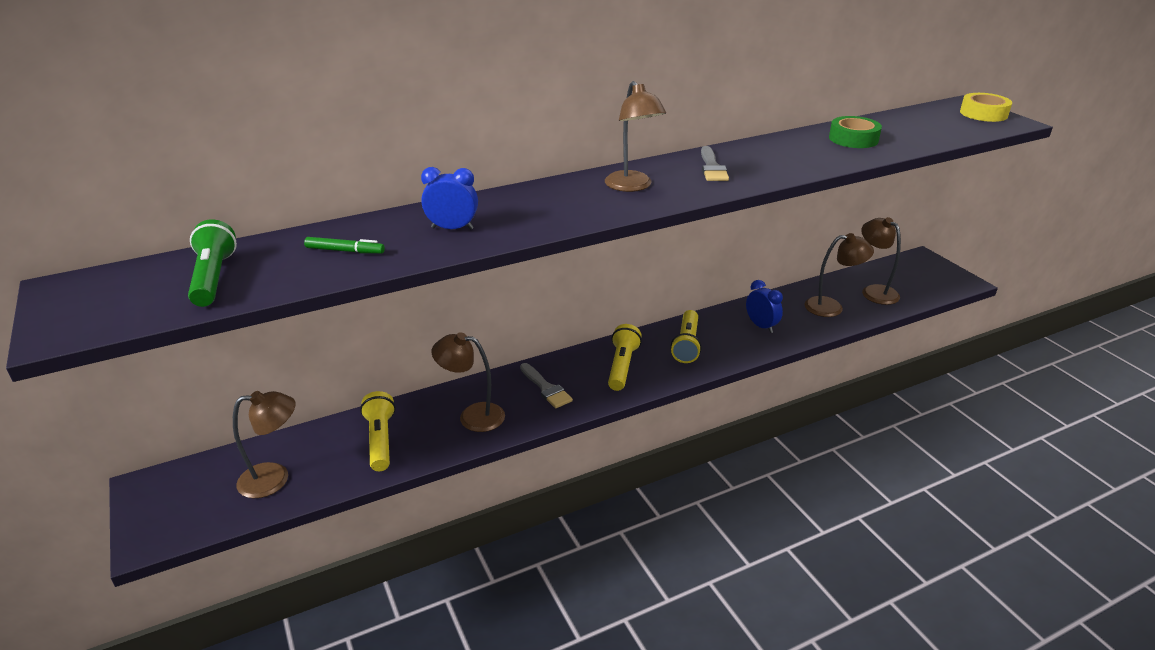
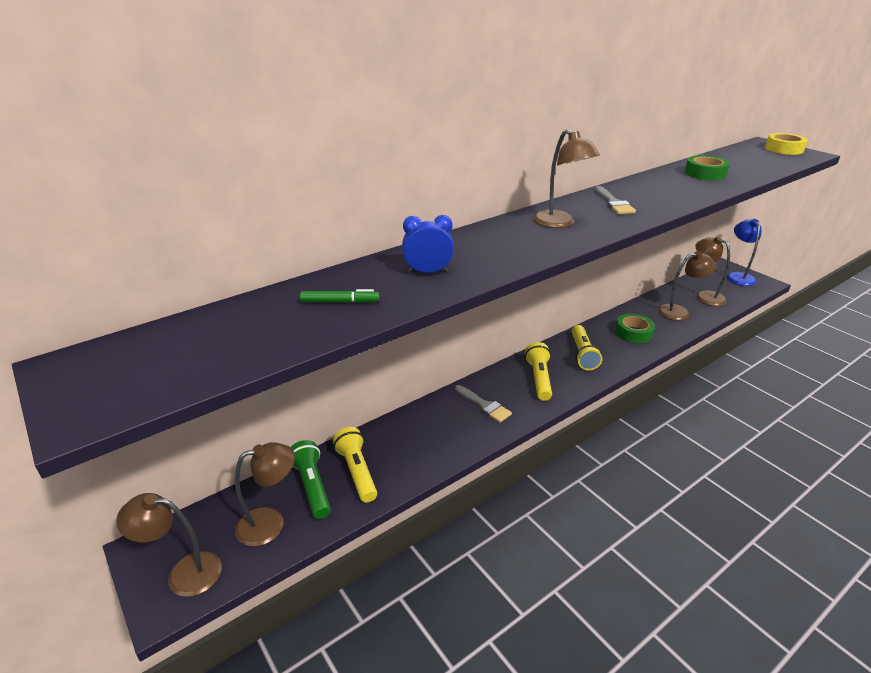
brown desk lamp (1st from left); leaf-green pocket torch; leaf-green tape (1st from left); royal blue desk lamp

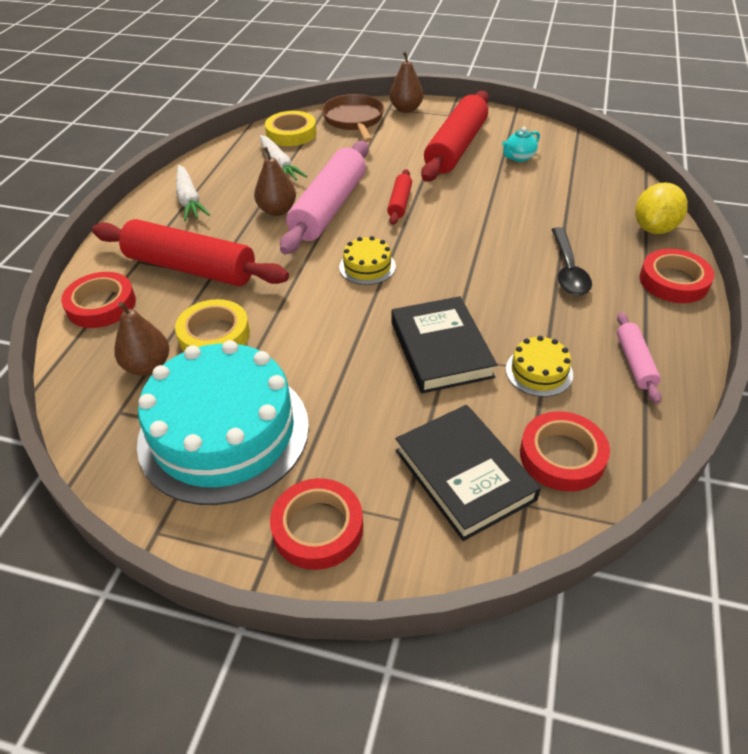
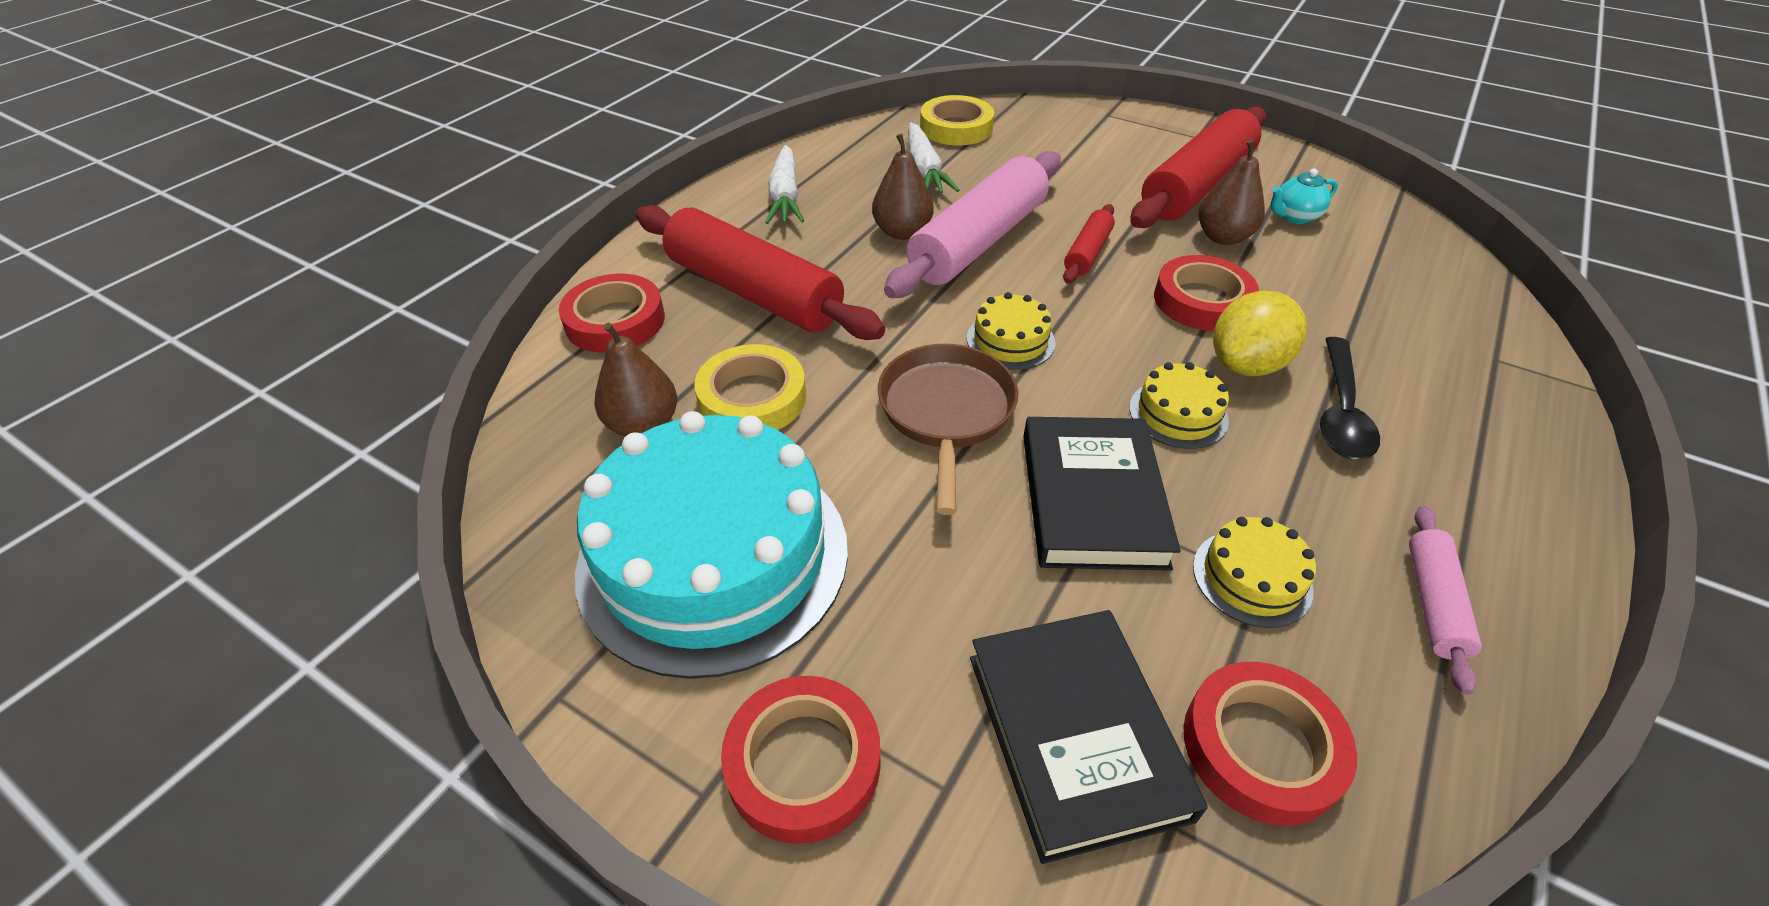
brown skillet; golden layer cake (2nd from left); red tape (3rd from left); brown toy pear (3rd from left); golden toy lemon

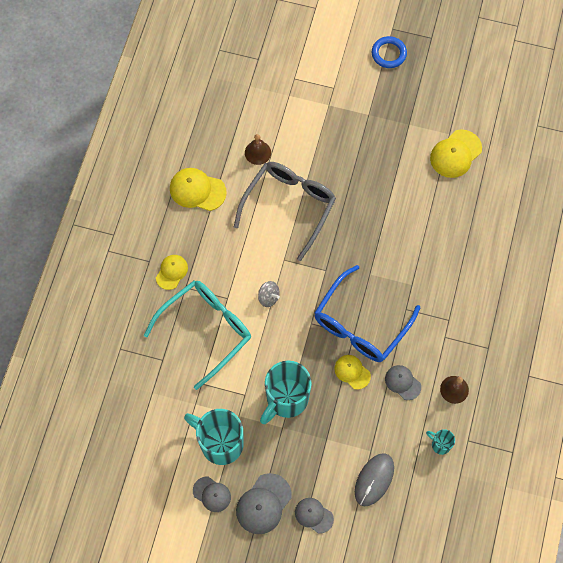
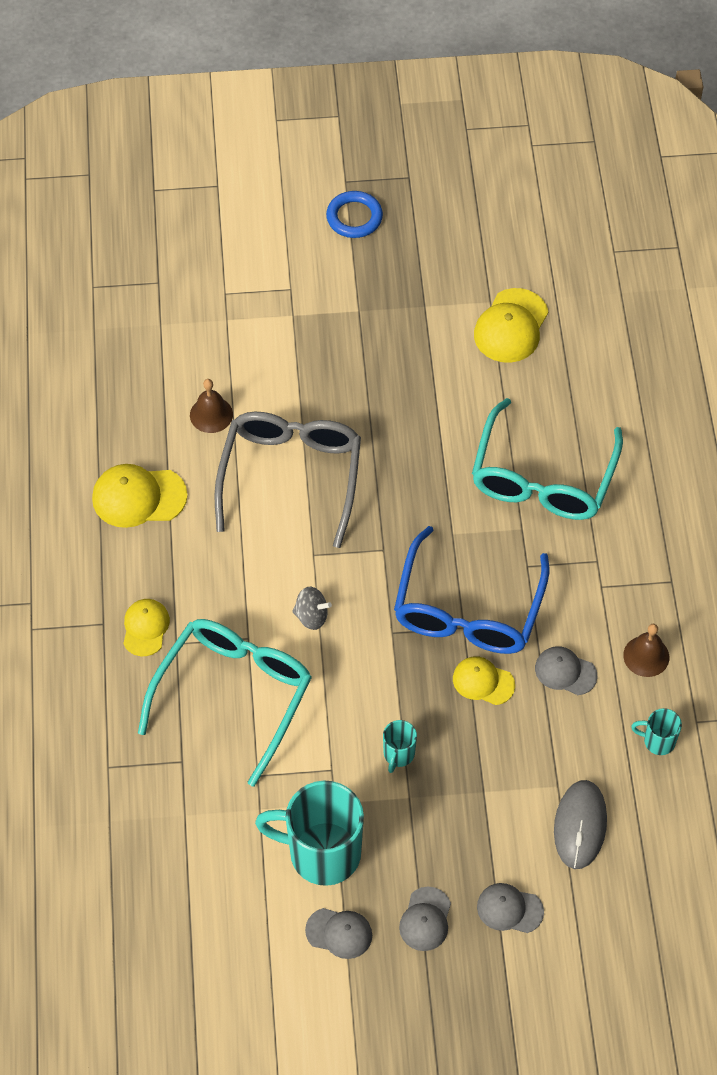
teal tea mug (2nd from left); gray baseball cap (2nd from left); teal spectacles (2nd from left)

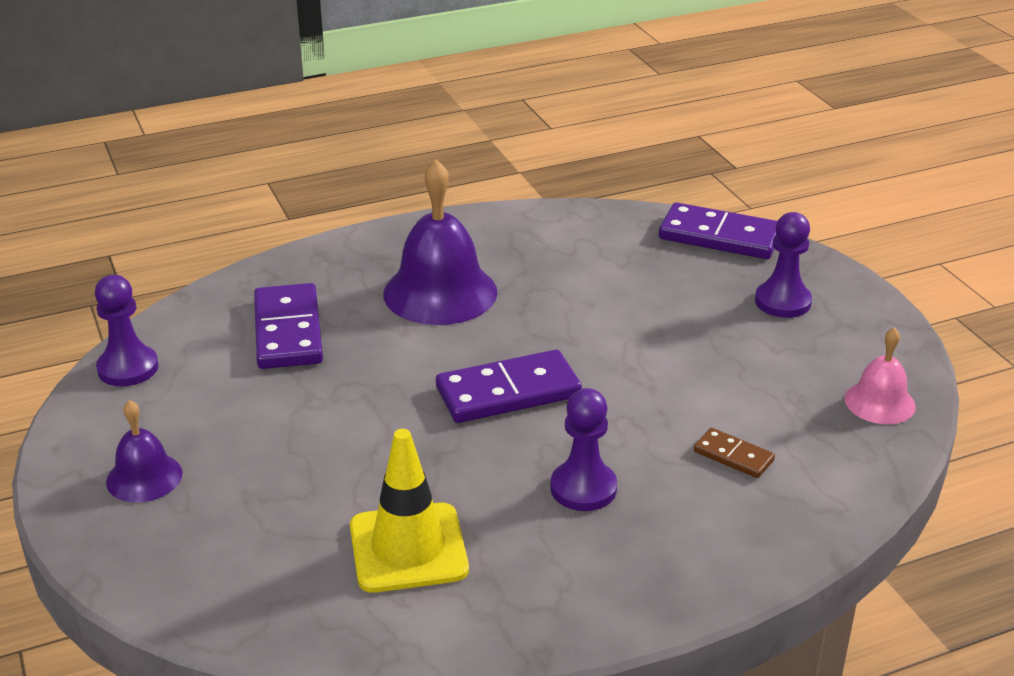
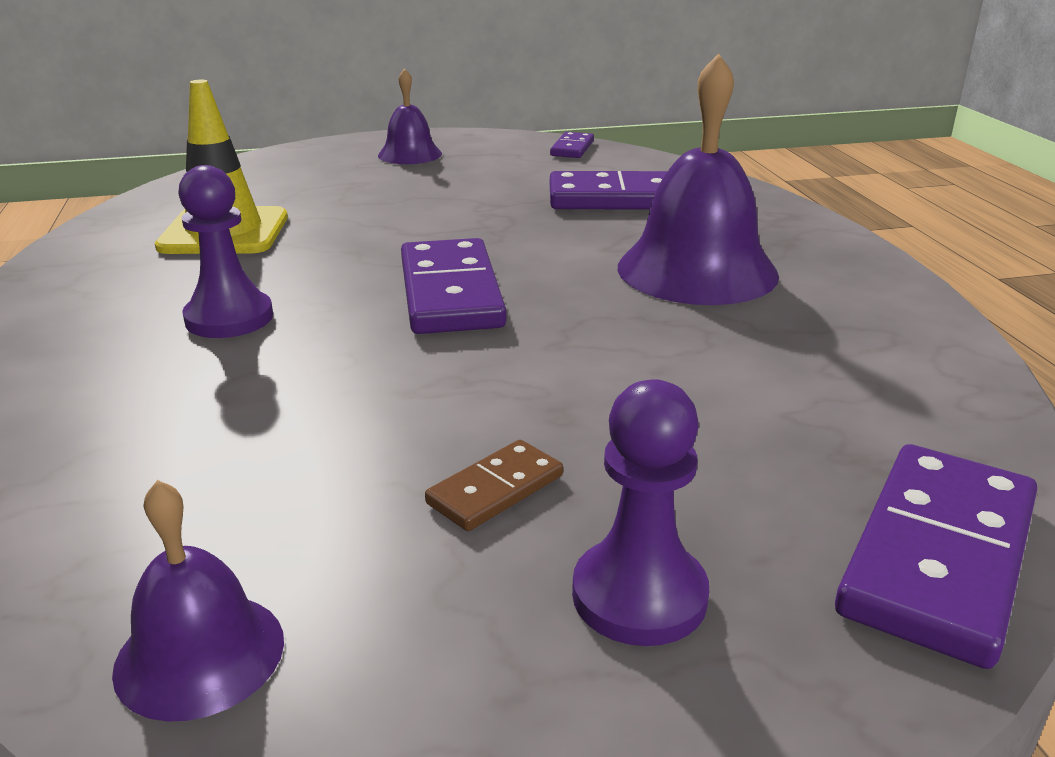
royal purple hand bell (1st from left); brown domino piece; royal purple domino piece (2nd from left)

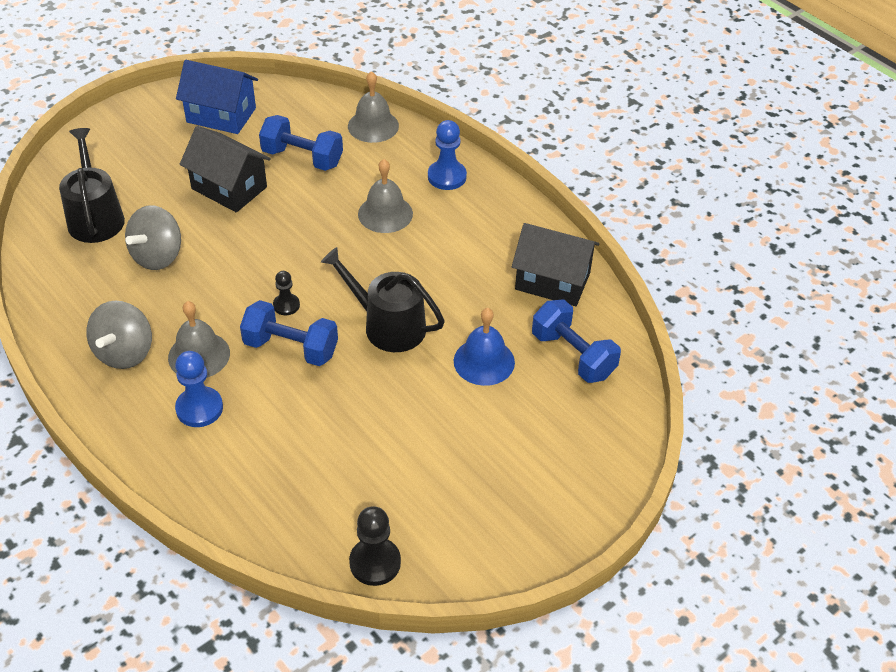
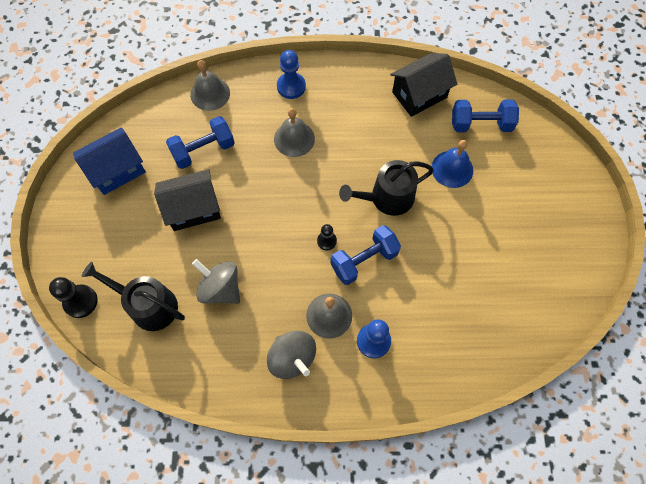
ebony chess pawn (1st from left); gray toy top (1st from left)

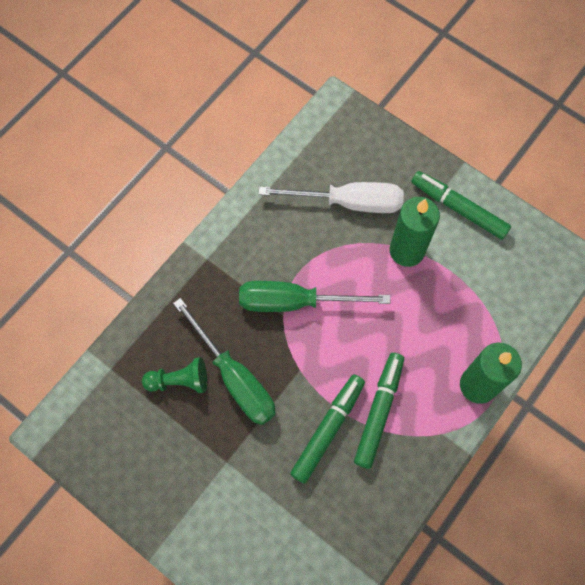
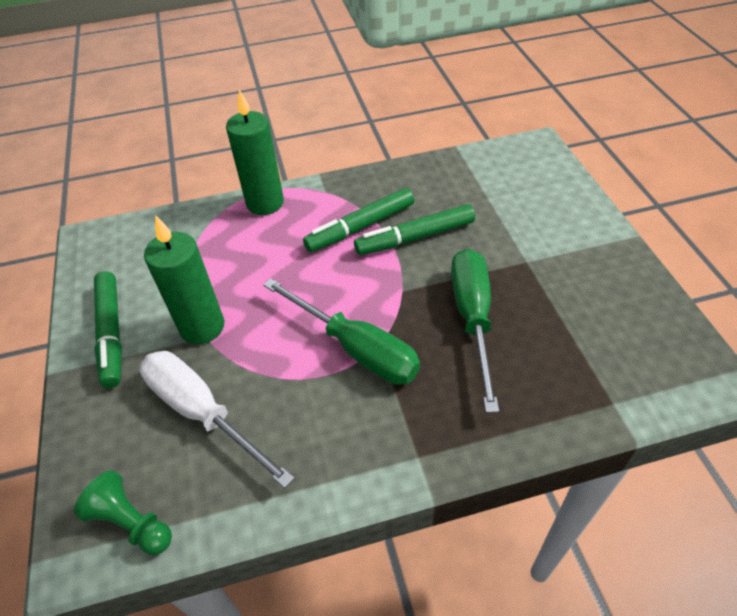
leaf-green chess pawn

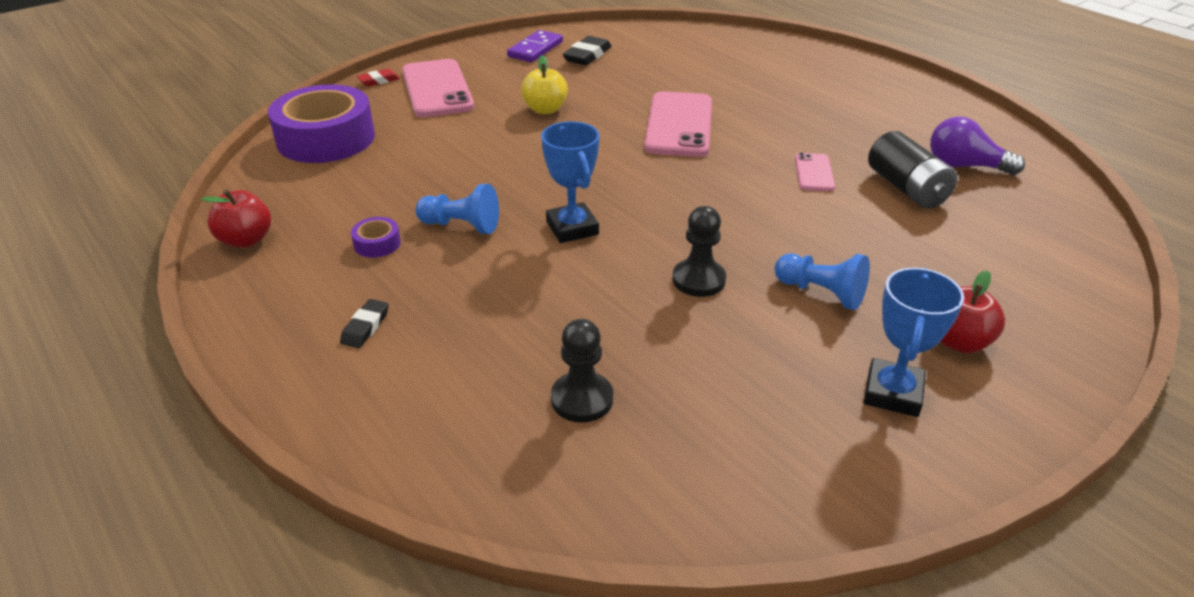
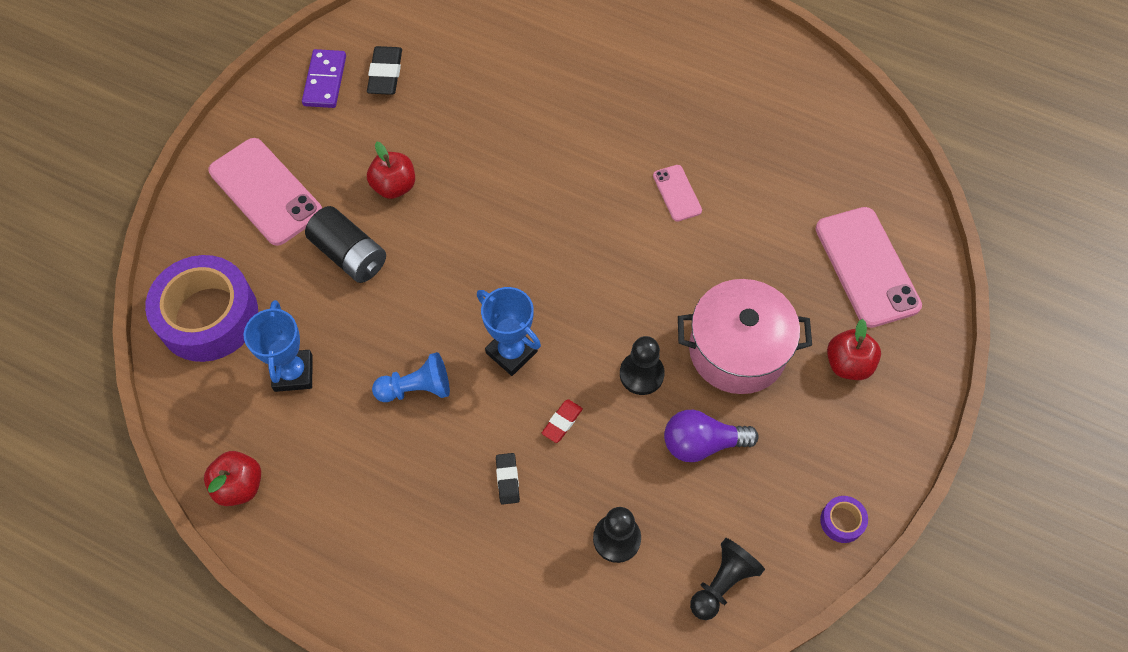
royal blue award cup (1st from left); ebony battery; red apple fruit (2nd from left); ebony eraser (2nd from left); red eraser; royal purple lightbulb; rose-pink cooking pot; ebony chess pawn (3rd from left); rose-pink phone (3rd from left); royal purple tape (2nd from left)

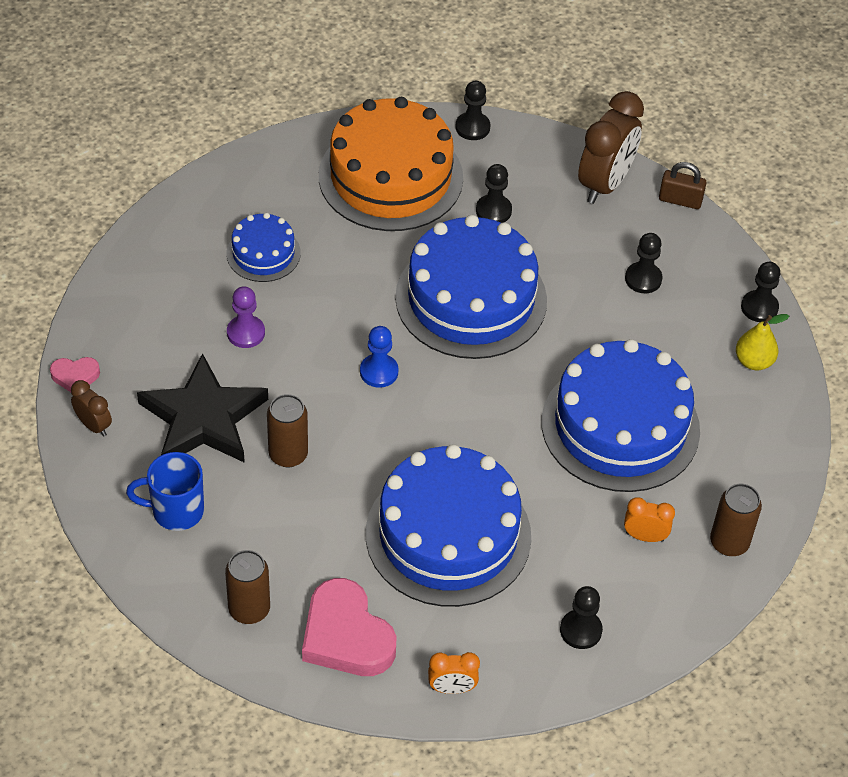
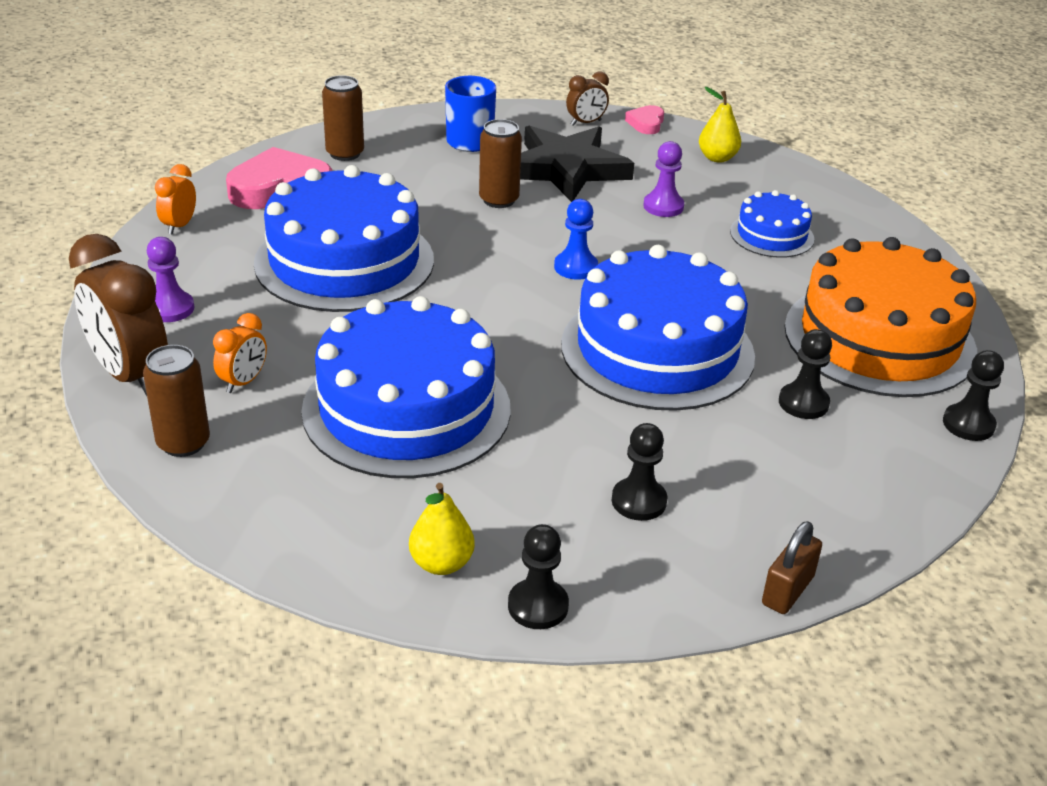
brown clock (1st from left); royal purple chess pawn (1st from left); golden toy pear (2nd from left)

